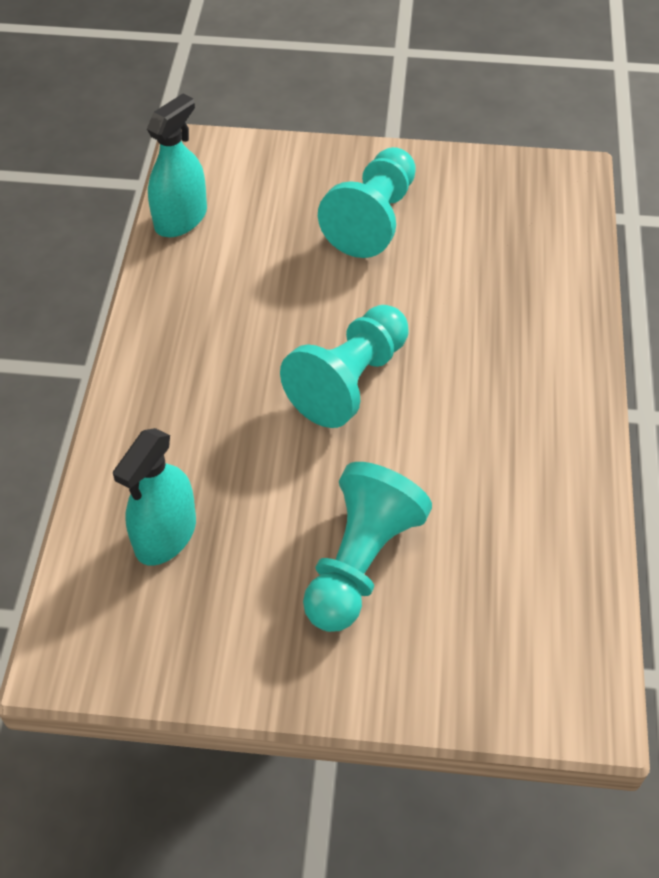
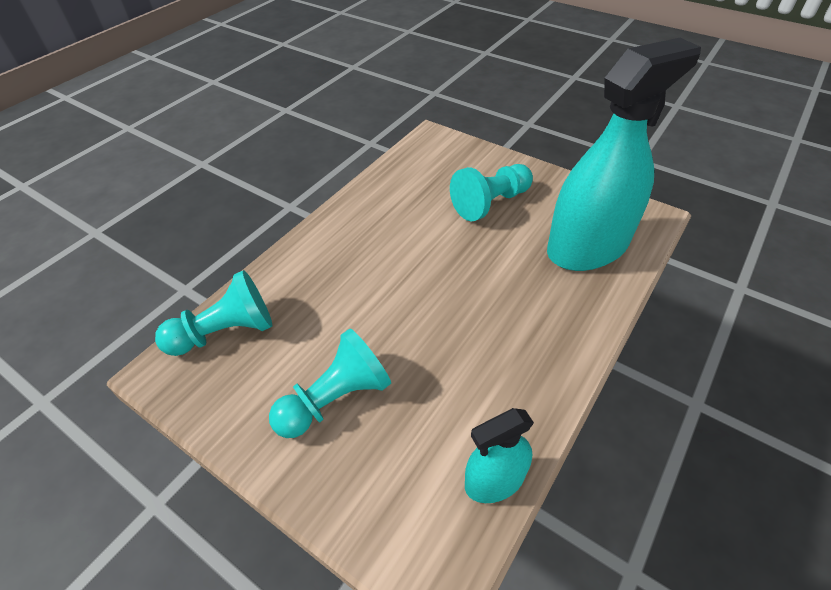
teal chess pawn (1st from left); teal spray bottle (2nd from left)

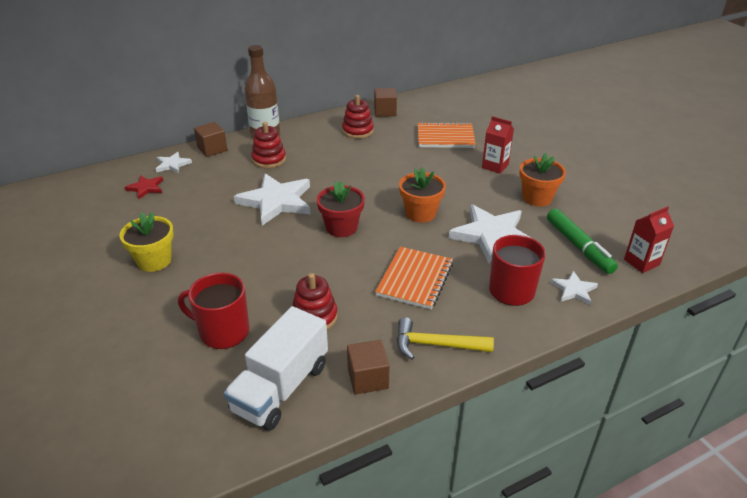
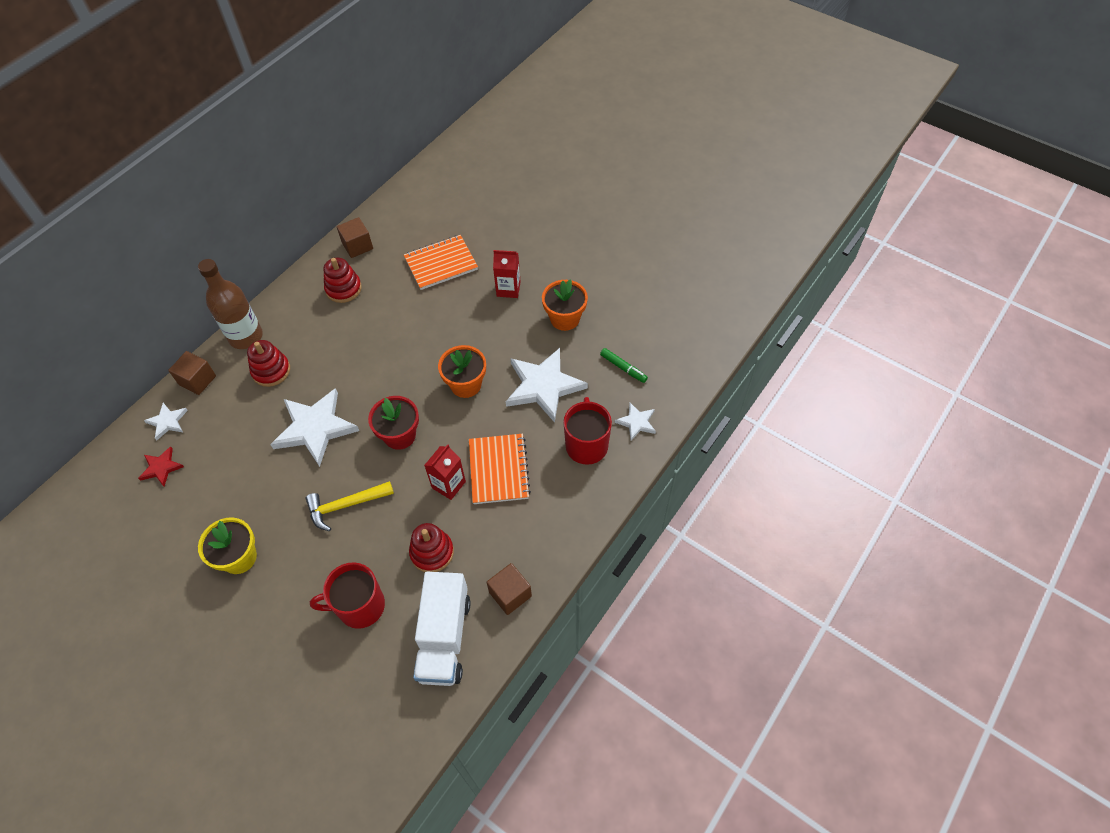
golden carpenter's hammer; red carton (1st from left); leaf-green marker pen

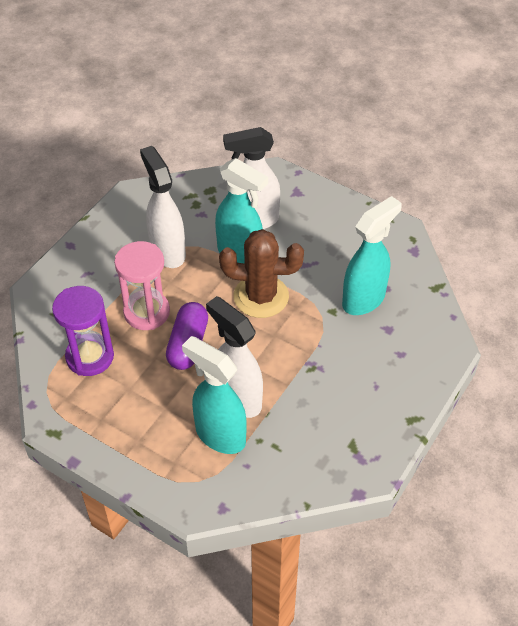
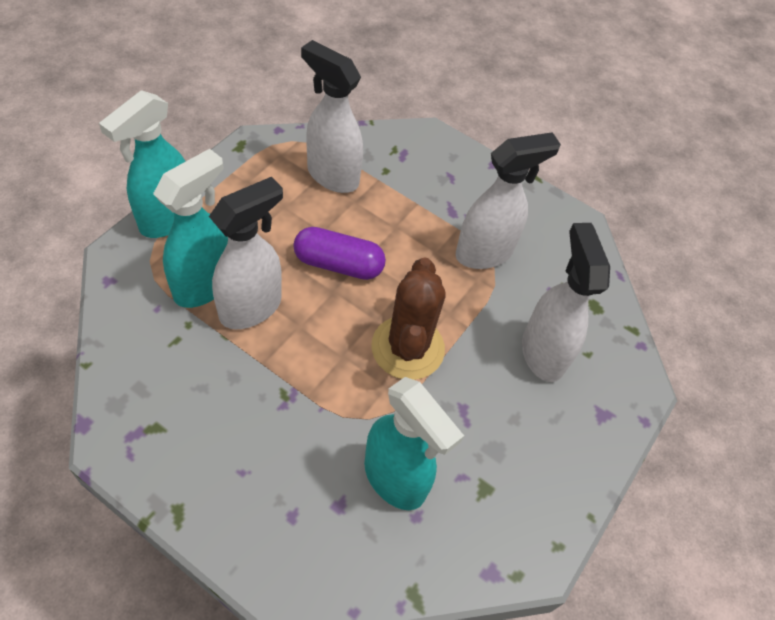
teal spray bottle (1st from left); white spray bottle (2nd from left); rose-pink hourglass

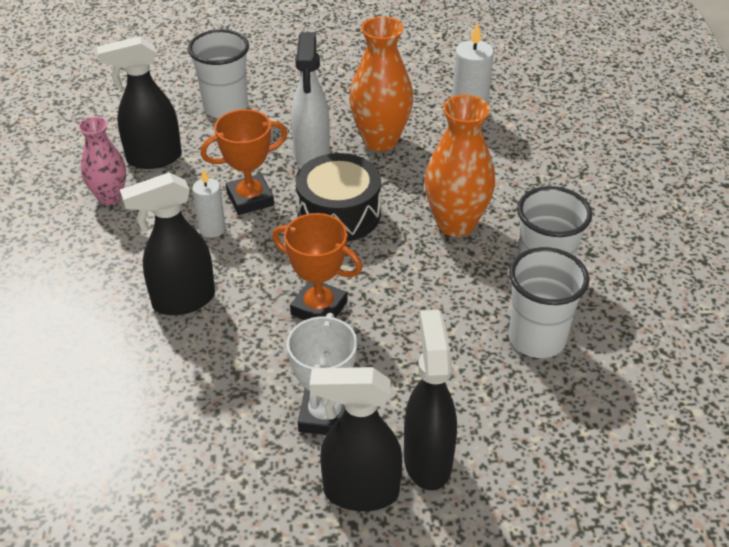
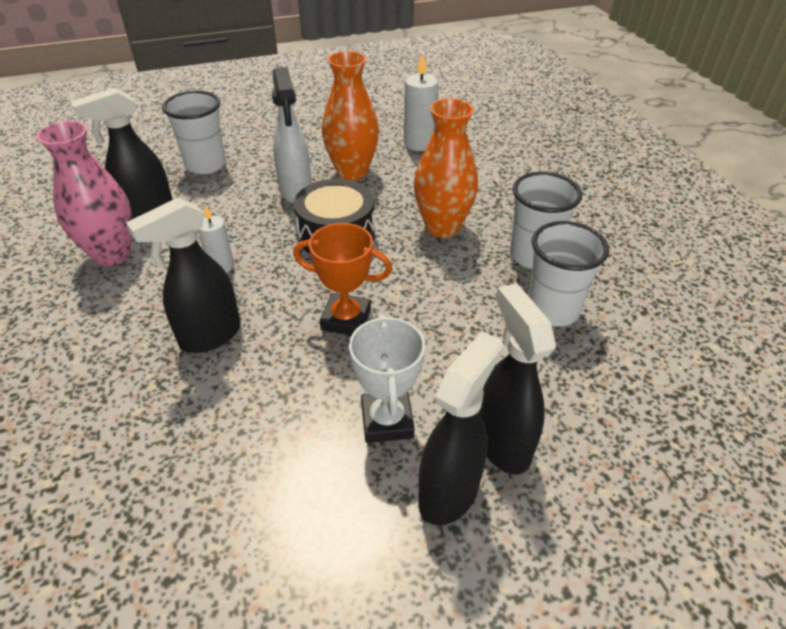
rose-pink vase; ebony spray bottle (3rd from left); orange-coloured award cup (1st from left in the first image)

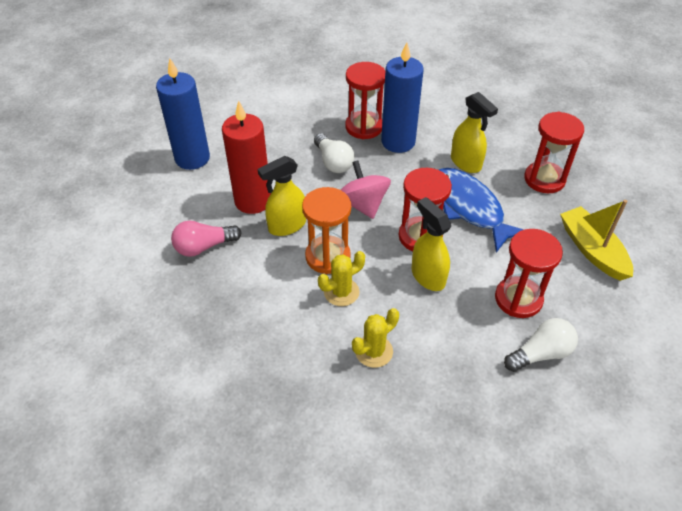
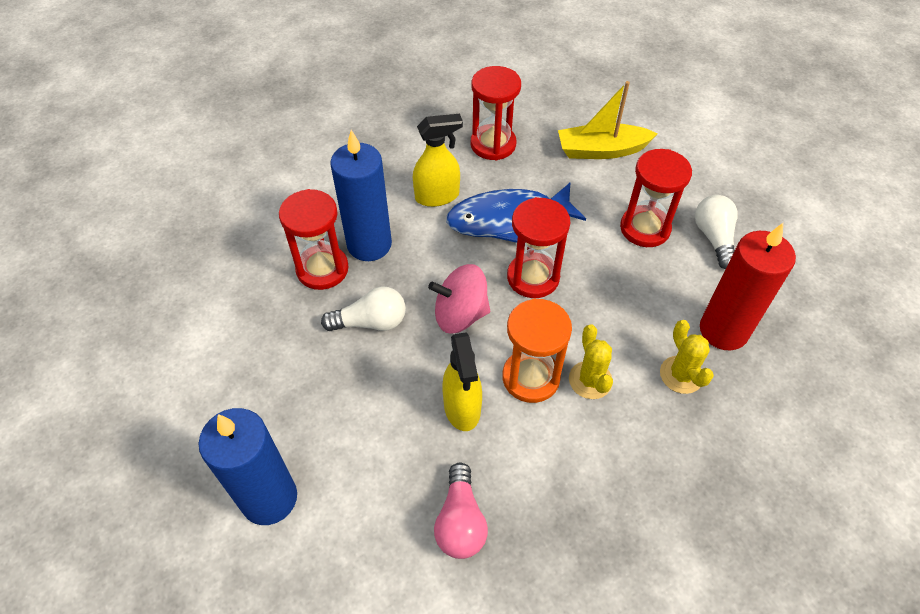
red wax candle; golden spray bottle (2nd from left in the first image)

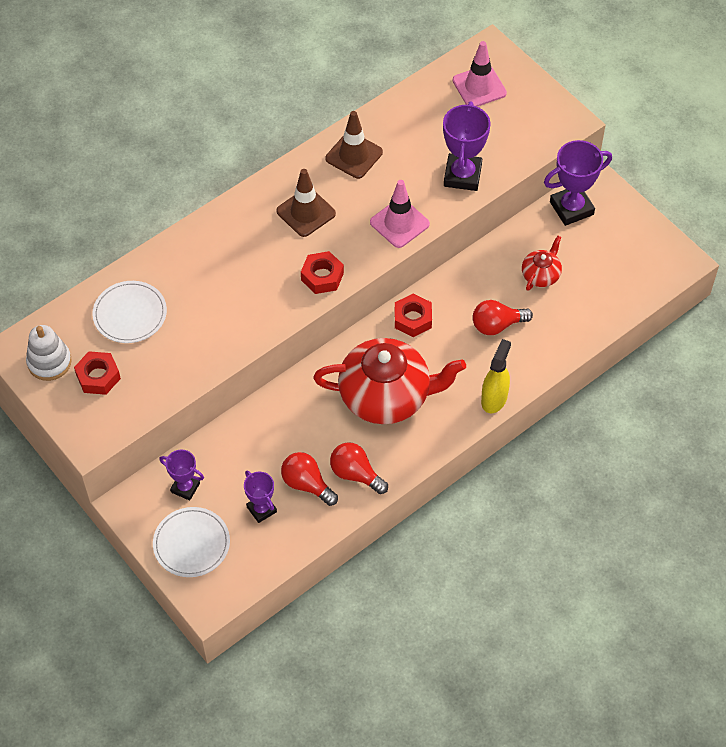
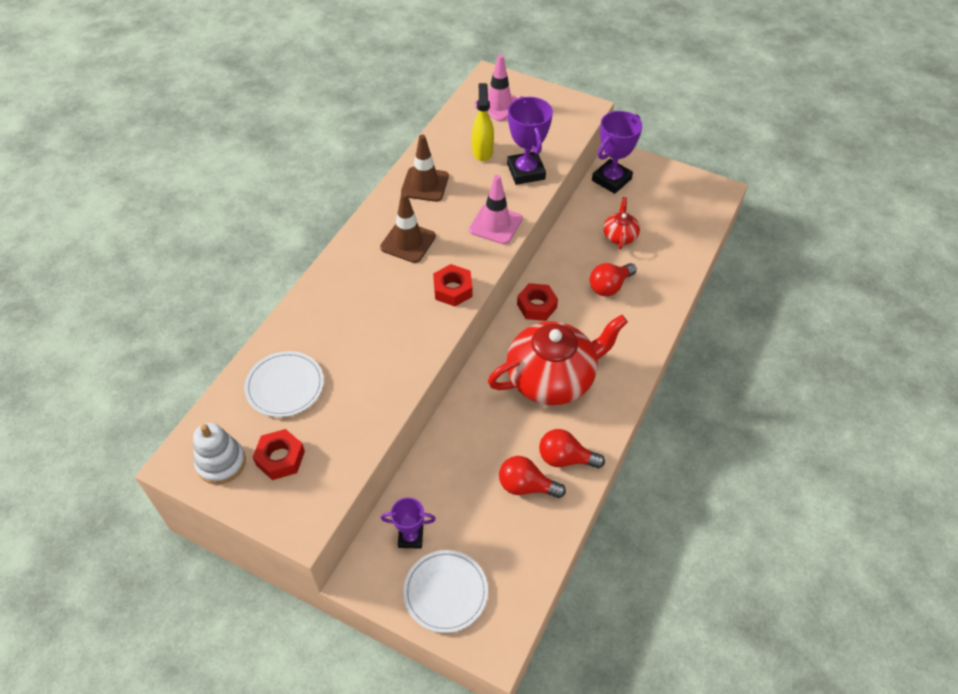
golden spray bottle; royal purple award cup (2nd from left in the first image)

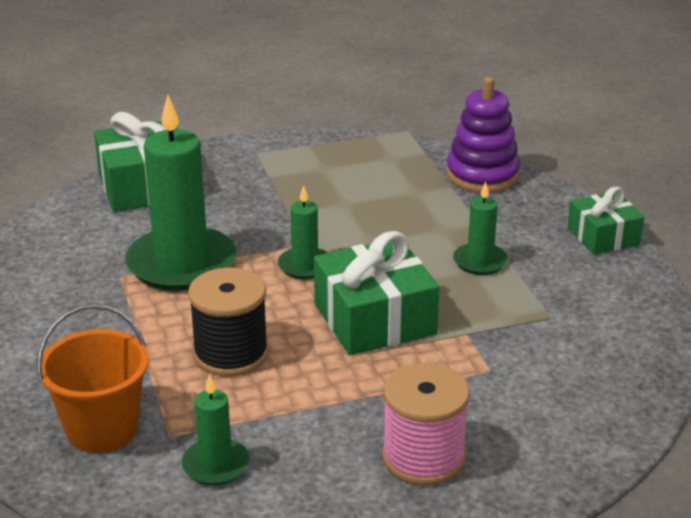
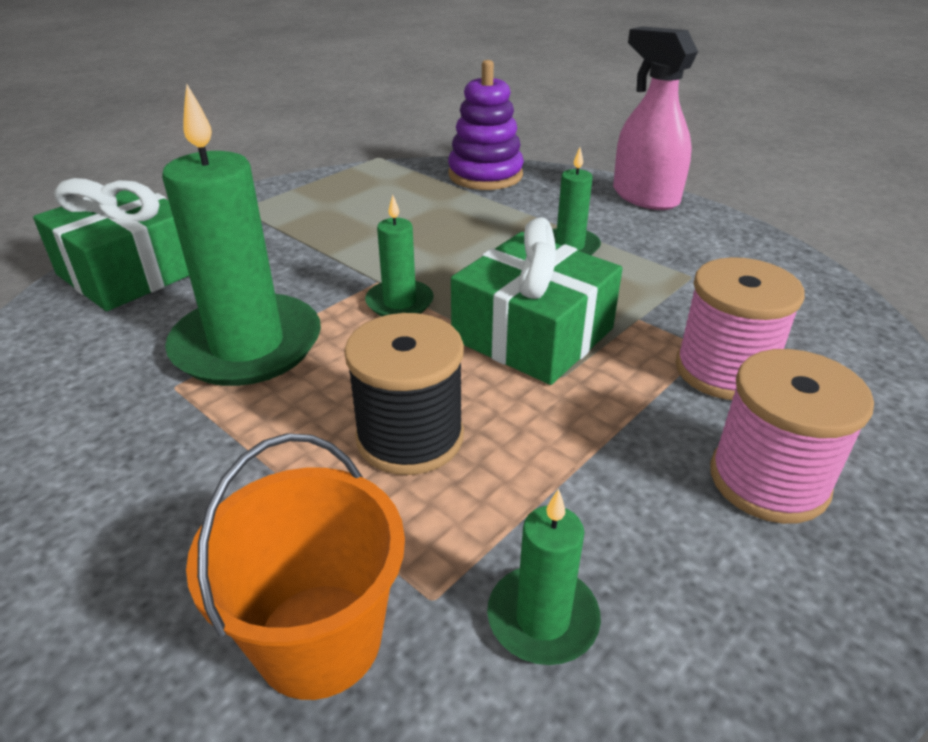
rose-pink spray bottle; rose-pink spool (1st from left)

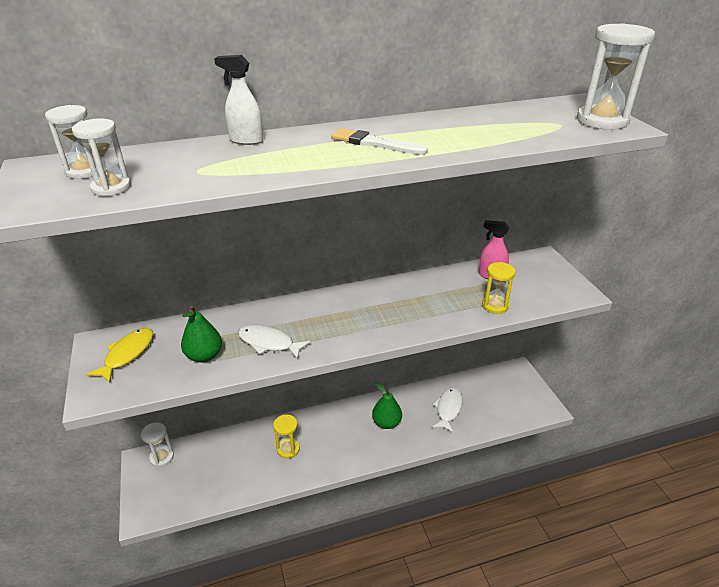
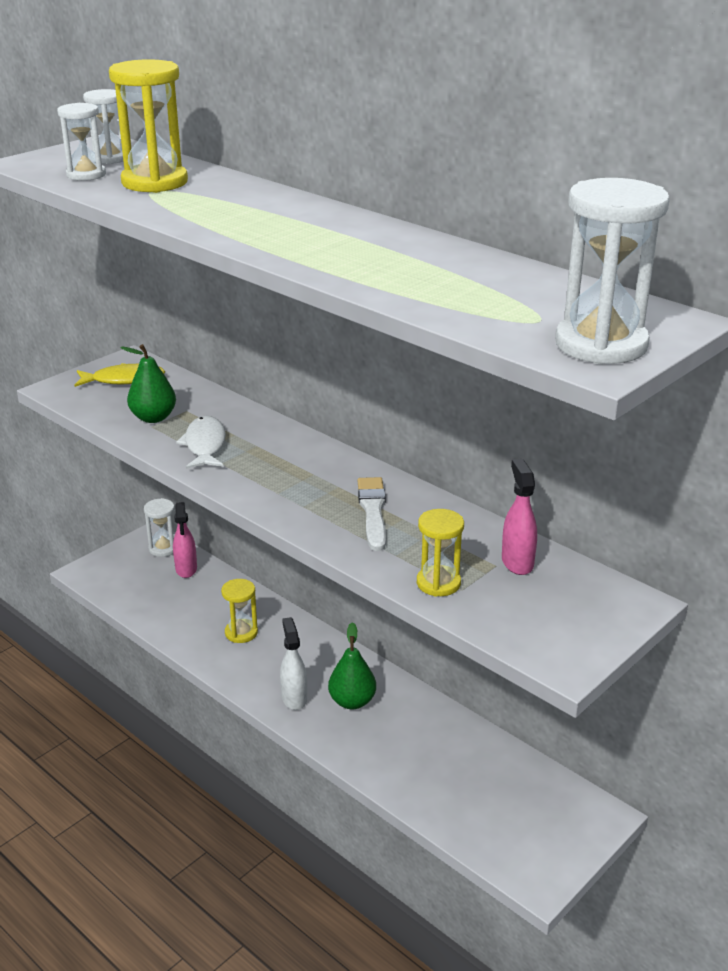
golden hourglass (1st from left); rose-pink spray bottle (1st from left); white spray bottle; white brush; white toy fish (2nd from left in the first image)

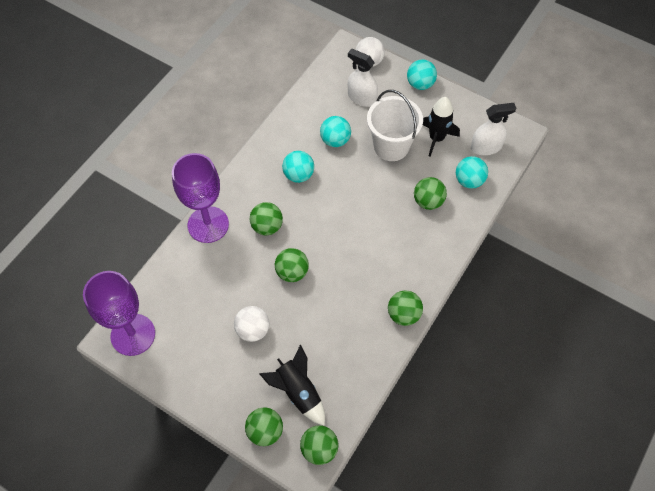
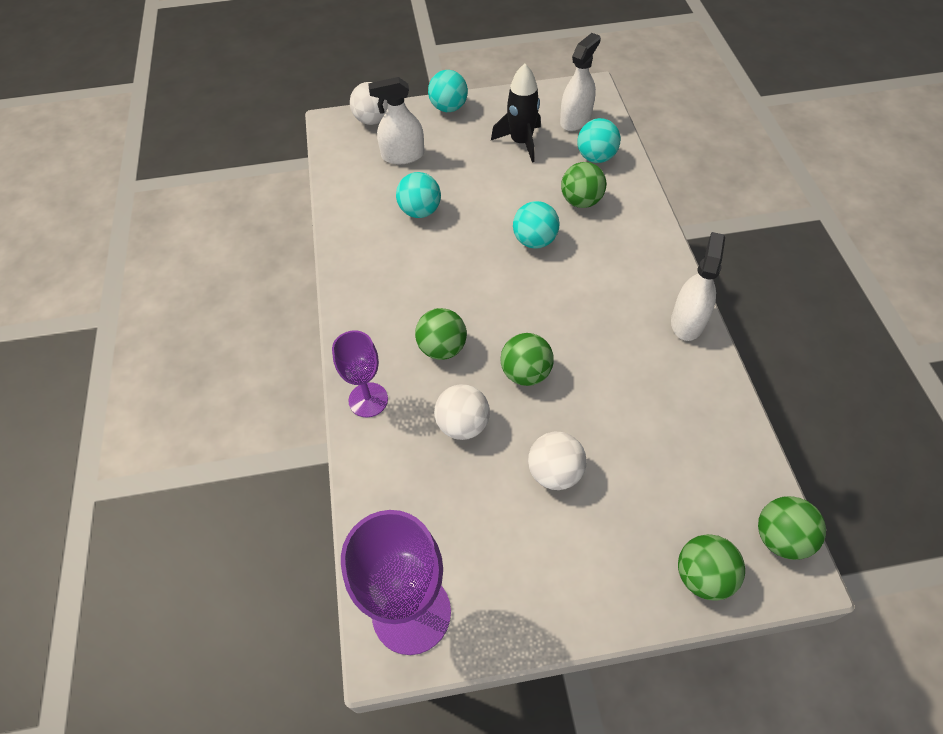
royal purple wine glass (1st from left); white ball (2nd from left); teal ball (3rd from left); white spray bottle (3rd from left); ebony toy rocket (1st from left in the first image); white pail

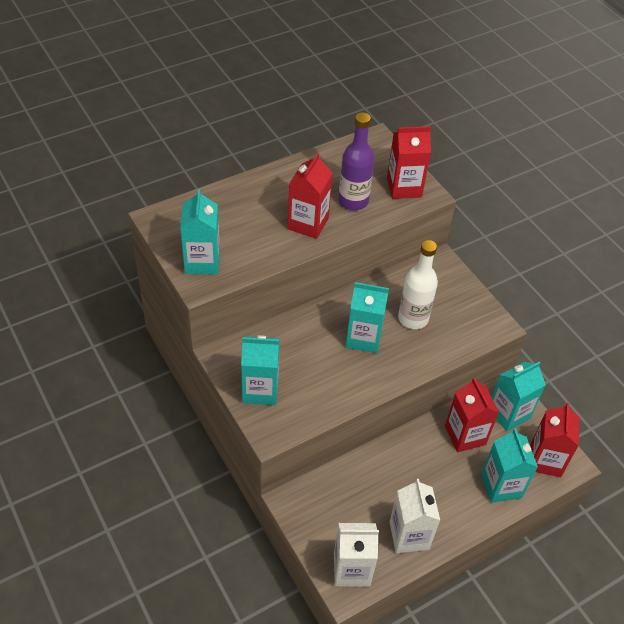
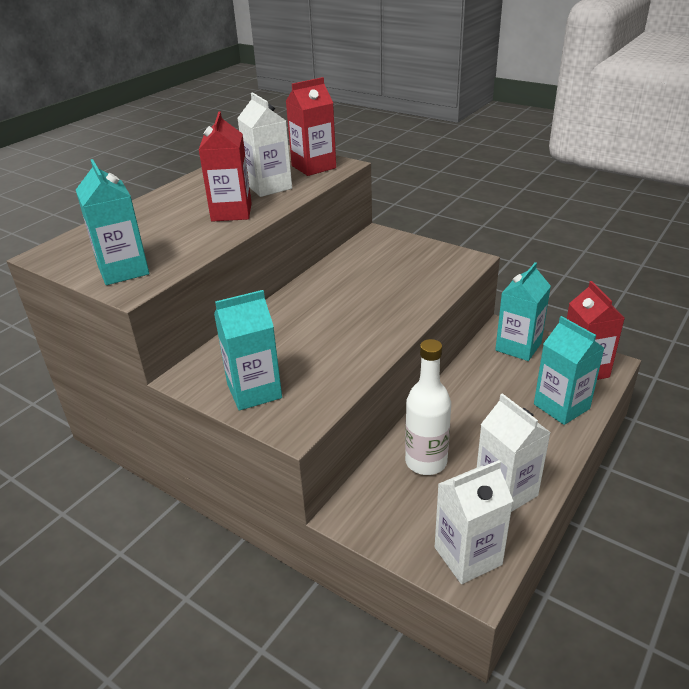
white carton (1st from left); white flask; teal carton (3rd from left in the first image); red carton (3rd from left in the first image)

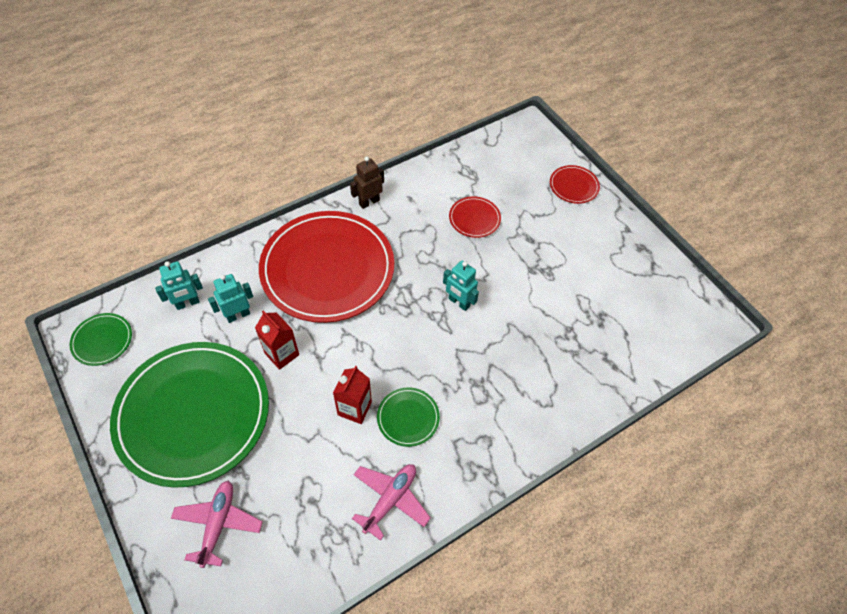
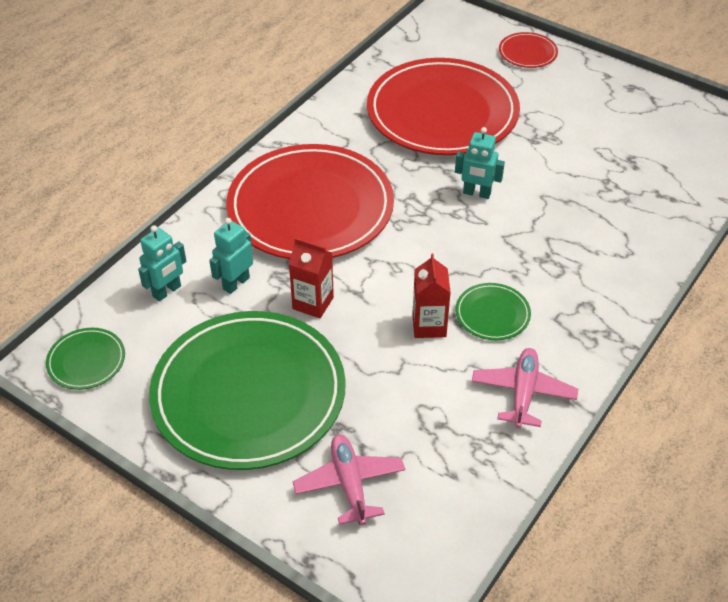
red flat dish (2nd from left); brown toy robot

